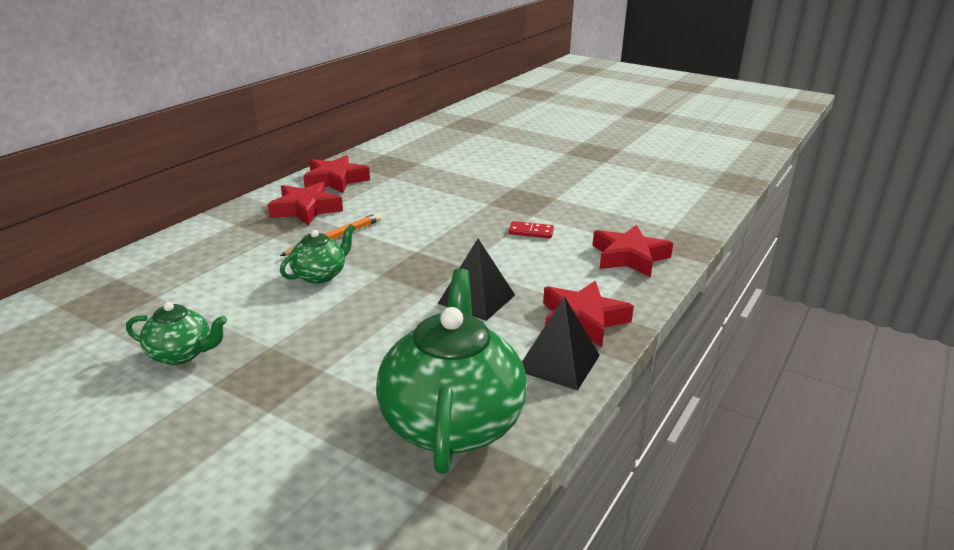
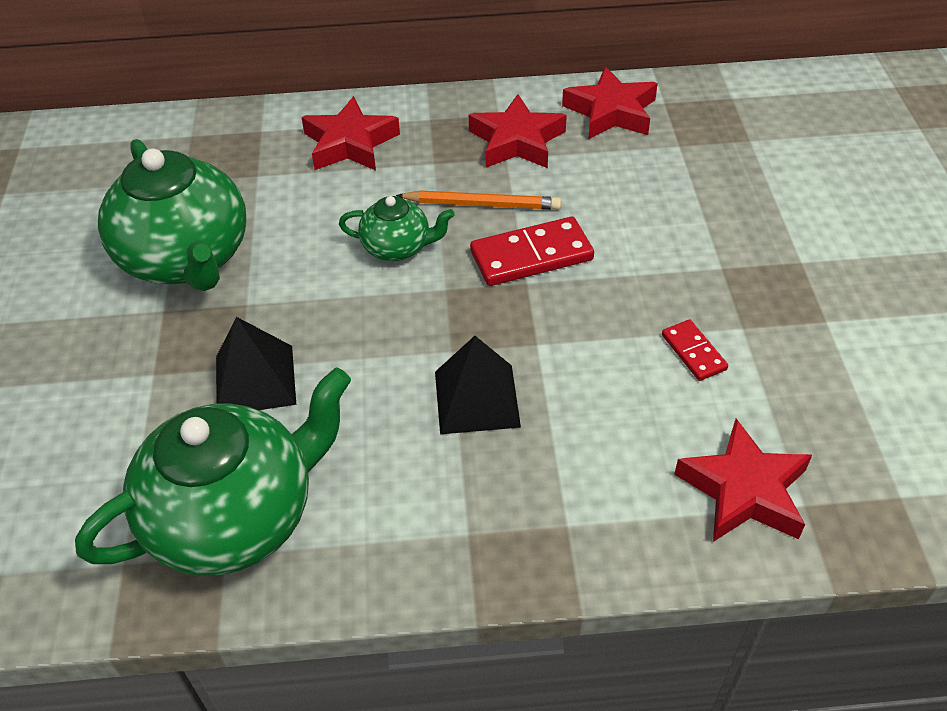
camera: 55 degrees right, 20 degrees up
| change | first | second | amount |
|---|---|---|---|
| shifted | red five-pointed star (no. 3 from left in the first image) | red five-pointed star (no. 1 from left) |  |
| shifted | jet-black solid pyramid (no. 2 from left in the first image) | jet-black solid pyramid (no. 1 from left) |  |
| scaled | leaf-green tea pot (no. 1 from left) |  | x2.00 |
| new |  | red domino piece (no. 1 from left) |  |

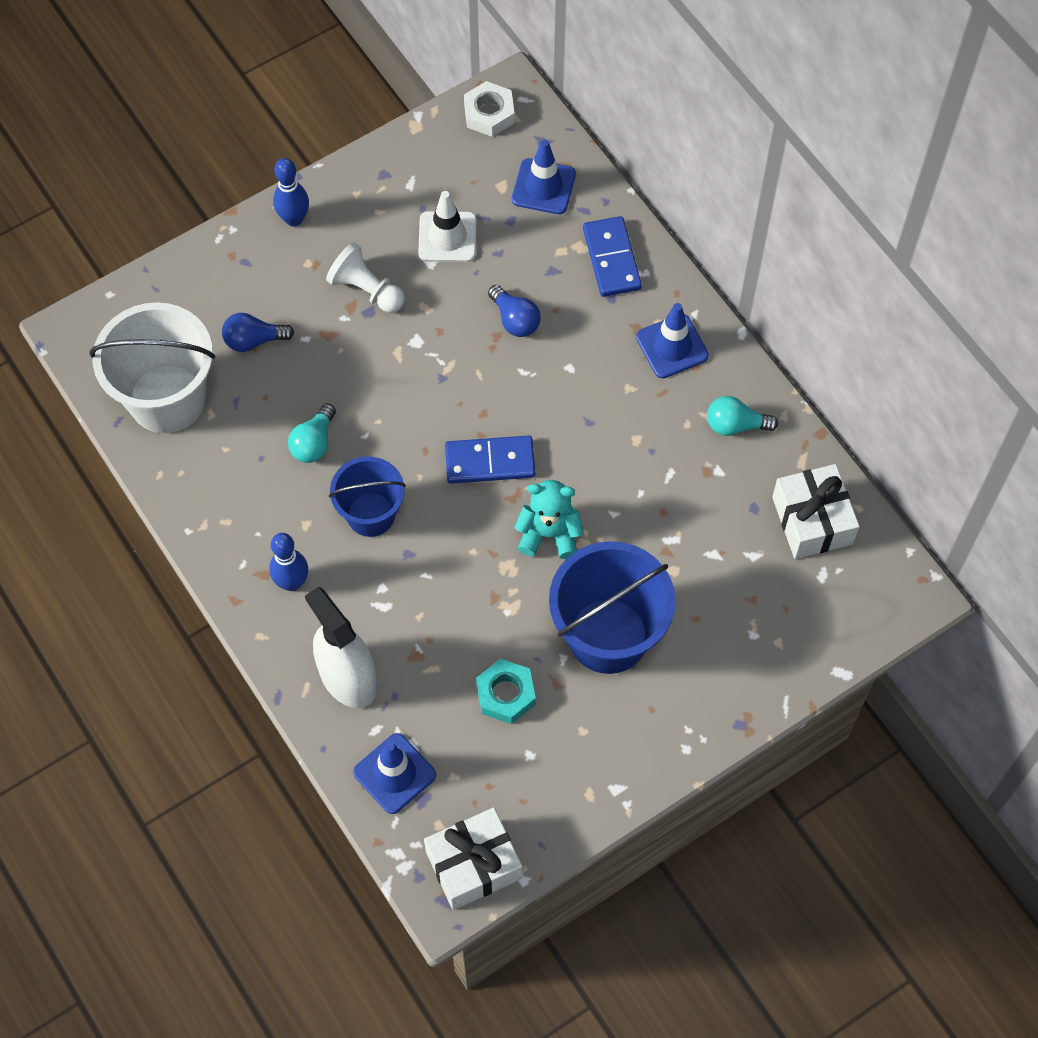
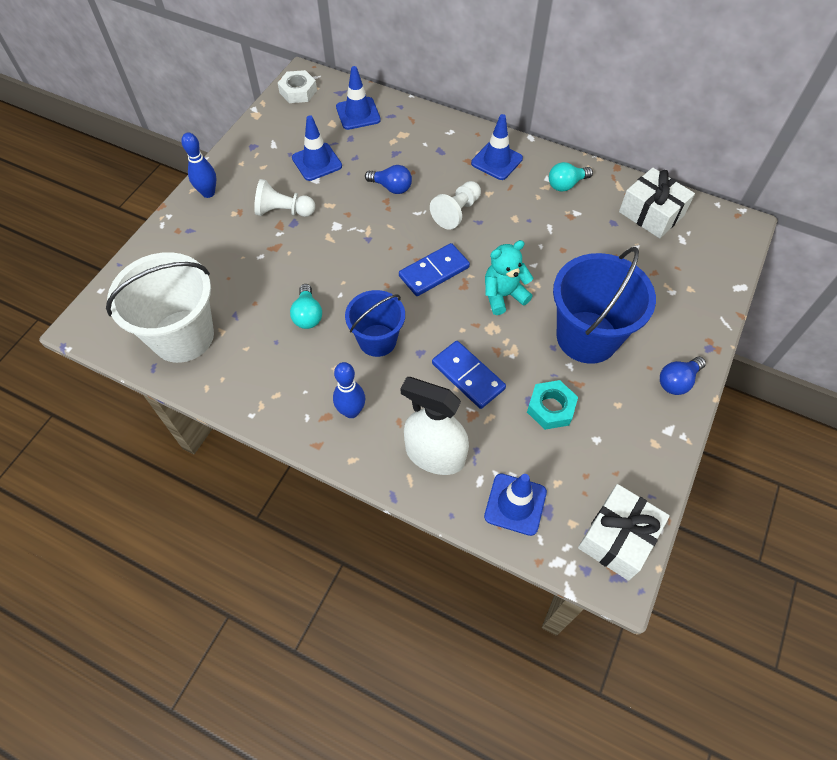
camera: 30 degrees left, 5 degrees down
| change | first | second | amount |
|---|---|---|---|
| repainted | snow-white road cone | royal blue road cone (no. 1 from left) |  |
| shifted | royal blue domino piece (no. 2 from left) |  |  |
| shifted | royal blue light bulb (no. 1 from left in the first image) | royal blue light bulb (no. 2 from left) |  |
| new |  | snow-white pawn (no. 2 from left) |  |

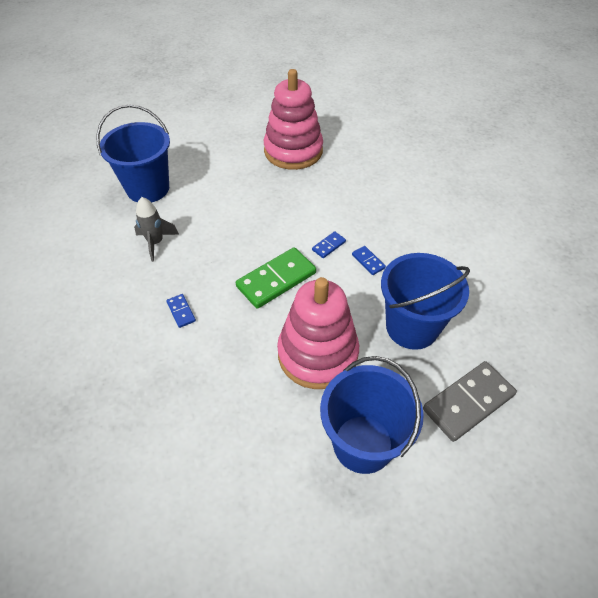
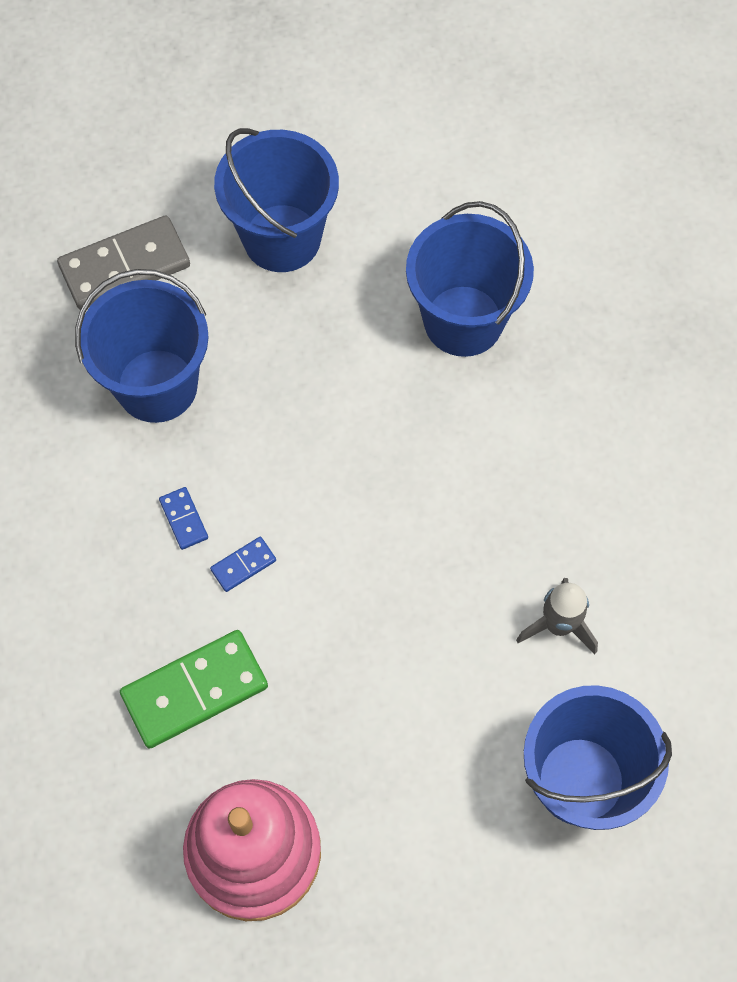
camera: 170 degrees left, 15 degrees up
| change | first | second | amount |
|---|---|---|---|
| shifted | leaf-green domino piece |  |  |
| gone | rosy stacking toy (no. 2 from left) |  |  |
| gone | royal blue domino piece (no. 1 from left) |  |  |
| new |  | royal blue sand bucket (no. 3 from left) |  |

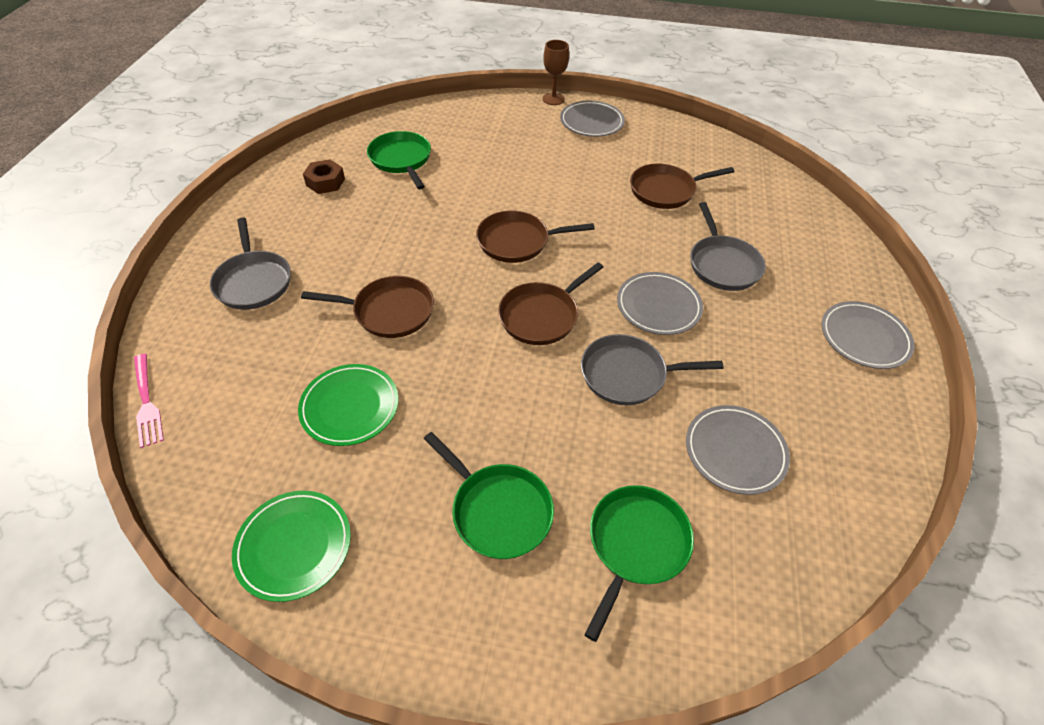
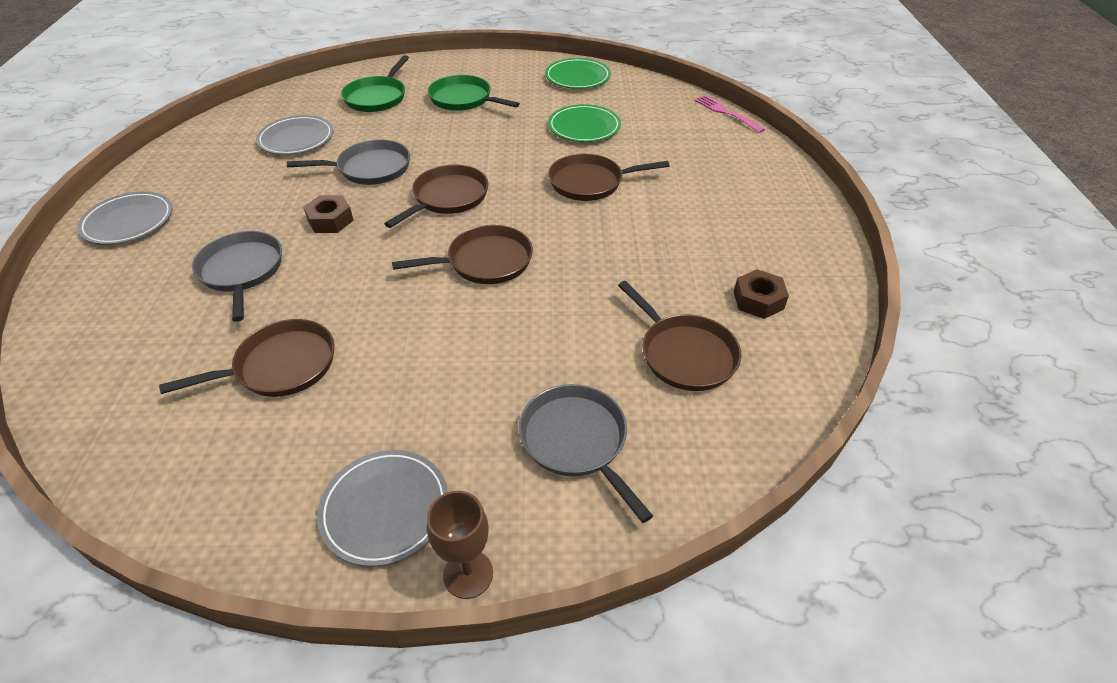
camera: 170 degrees right, 5 degrees down
| change | first | second | amount |
|---|---|---|---|
| repainted | leaf-green skillet (no. 1 from left) | russet skillet (no. 5 from left) |  |
| shifted | ash-grey skillet (no. 1 from left in the first image) | ash-grey skillet (no. 3 from left) |  |
| swapped | ash-grey plate (no. 2 from left) | russet nut (no. 1 from left) |  |

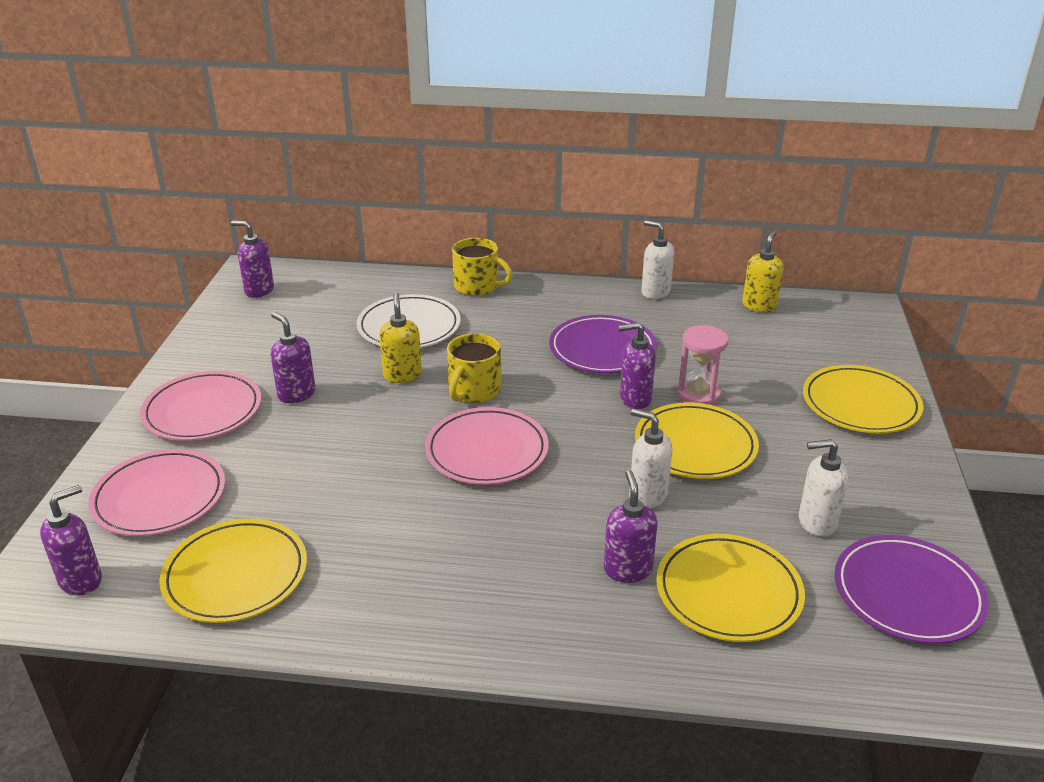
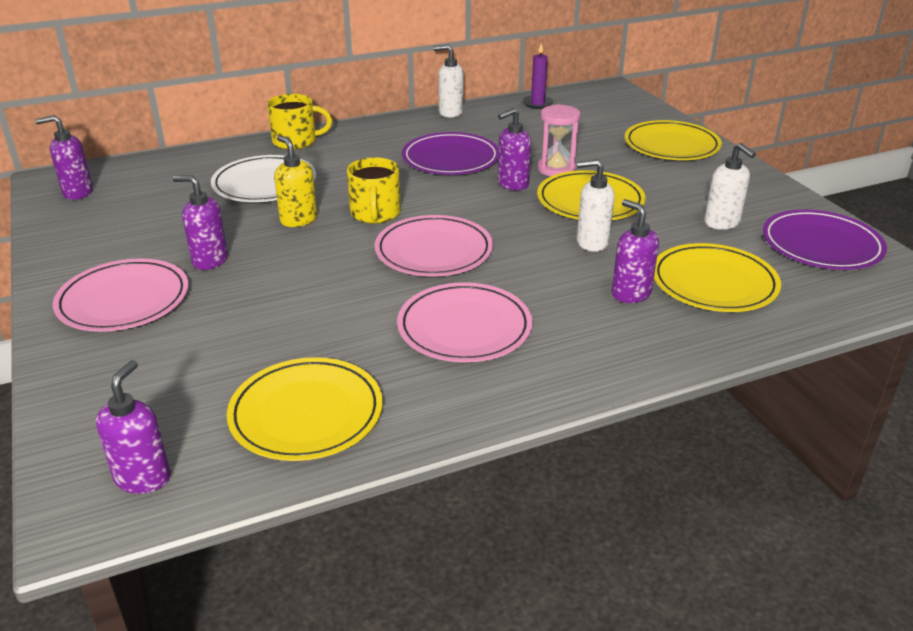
camera: 30 degrees left, 0 degrees up
| change | first | second | amount |
|---|---|---|---|
| swapped | golden pump bottle (no. 2 from left) | purple candle |  |
| rotated | snow-white pump bottle (no. 3 from left) |  | 90 degrees counterclockwise |
| shifted | rosy plate (no. 1 from left in the first image) | rosy plate (no. 3 from left) |  |

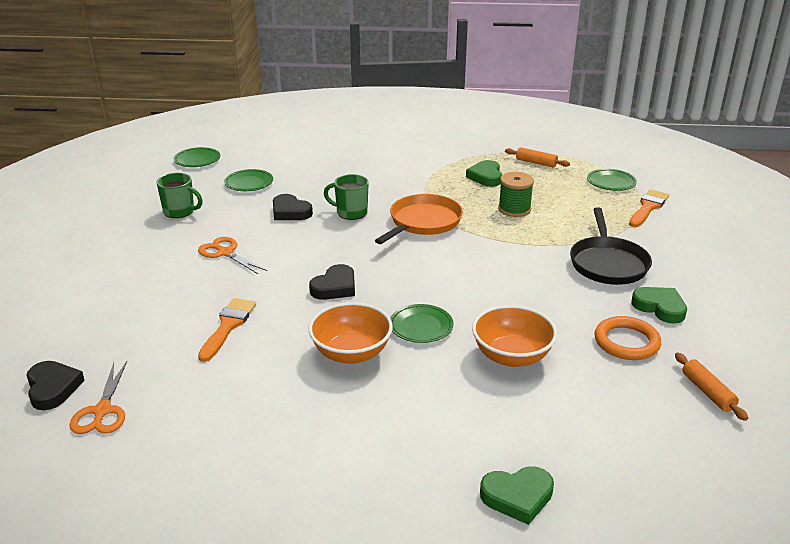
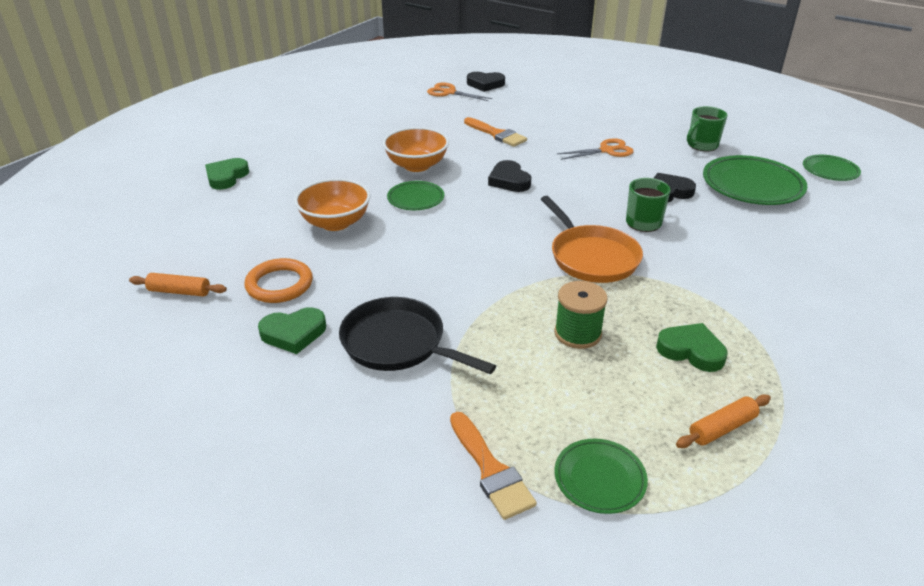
camera: 120 degrees right, 5 degrees up
| change | first | second | amount |
|---|---|---|---|
| scaled | leaf-green plate (no. 2 from left in the first image) | leaf-green plate (no. 3 from left) | x1.78 |

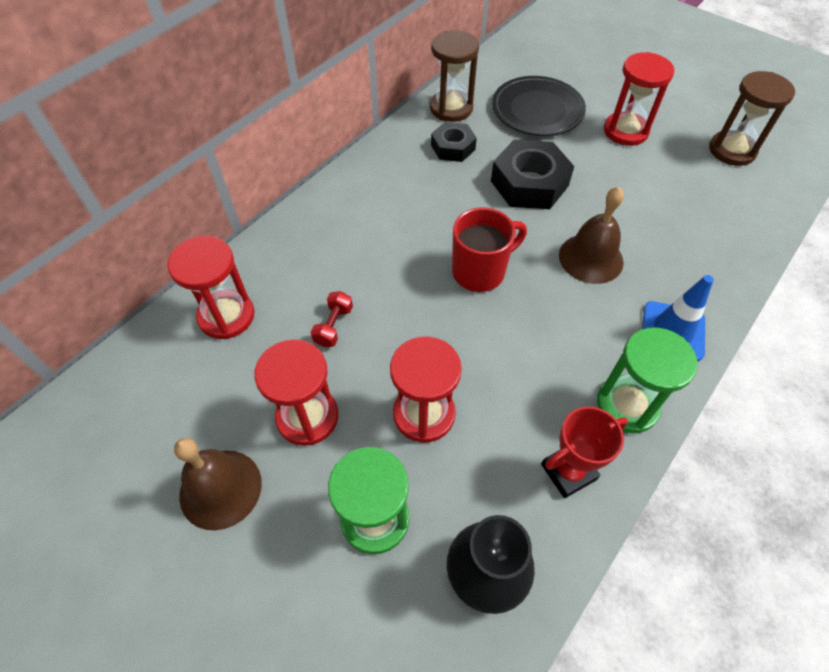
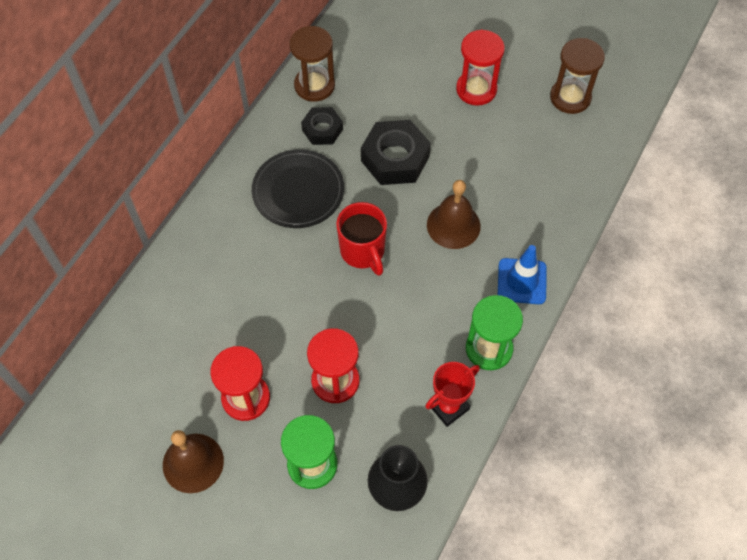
camera: 10 degrees left, 5 degrees up
| change | first | second | amount |
|---|---|---|---|
| shifted | jet-black plate |  |  |
| rotated | red mug |  | 105 degrees clockwise |
| gone | red sand timer (no. 1 from left) |  |  |
| gone | red dumbbell |  |  |

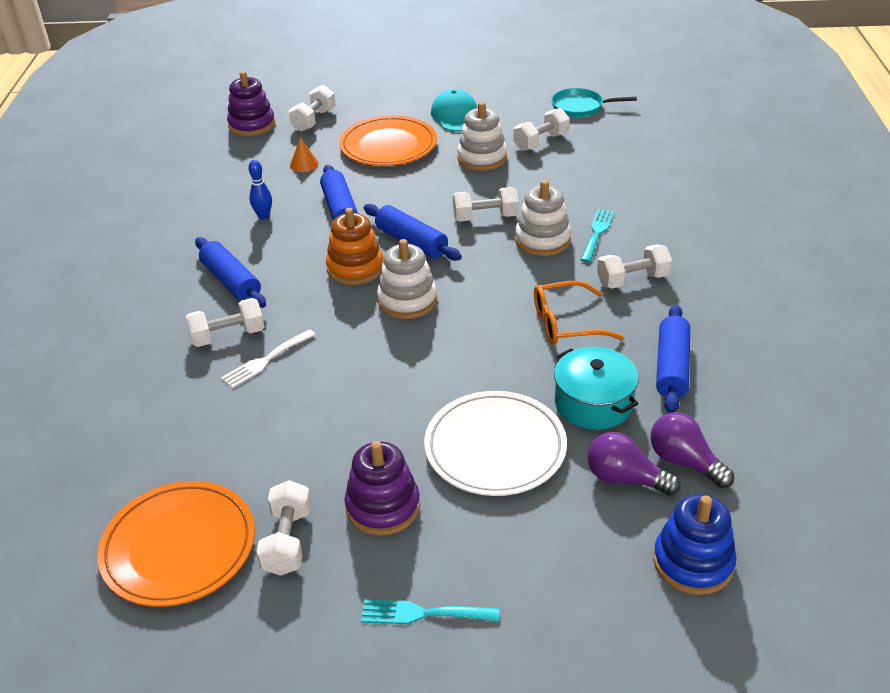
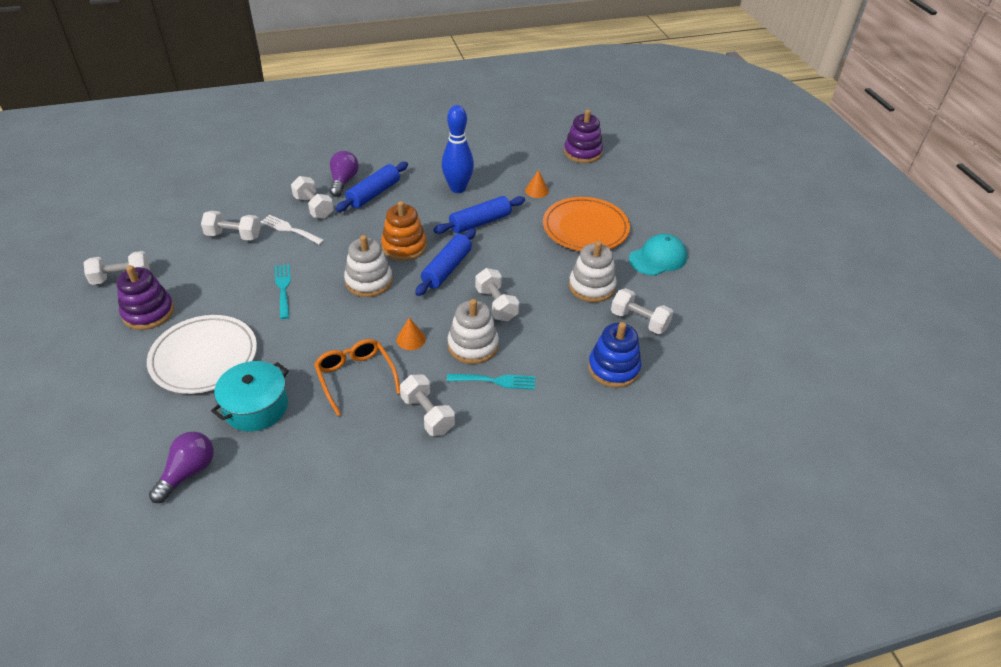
camera: 70 degrees right, 5 degrees up
| change | first | second | amount |
|---|---|---|---|
| shifted | snow-white dumbbell (no. 3 from left in the first image) | snow-white dumbbell (no. 2 from left) |  |
| gone | aqua skillet |  |  |
| scaled | royal blue bowling pin |  | x1.85 |
| gone | royal blue rolling pin (no. 4 from left) |  |  |
| shifted | purple light bulb (no. 1 from left in the first image) | purple light bulb (no. 2 from left) |  |
| gone | bright orange plate (no. 1 from left) |  |  |
| shifted | royal blue stacking toy |  |  |
| shifted | aqua table fork (no. 1 from left) |  |  |
| new |  | bright orange solid cone (no. 1 from left) |  |

